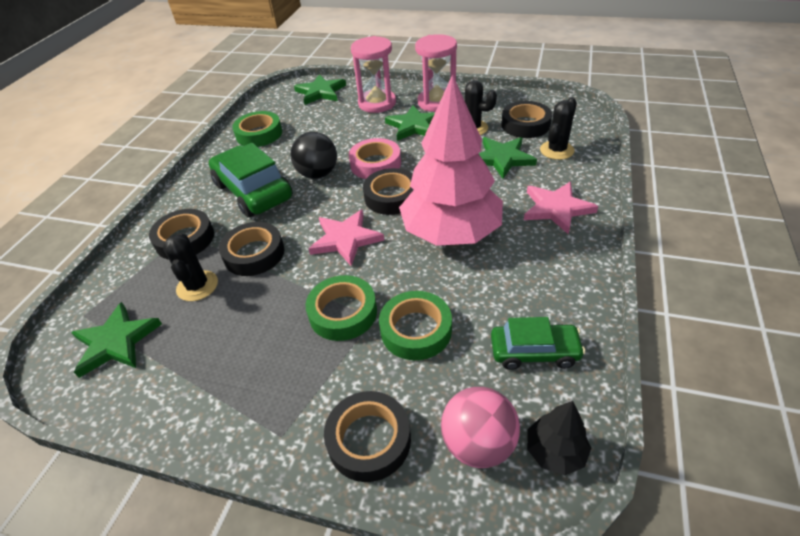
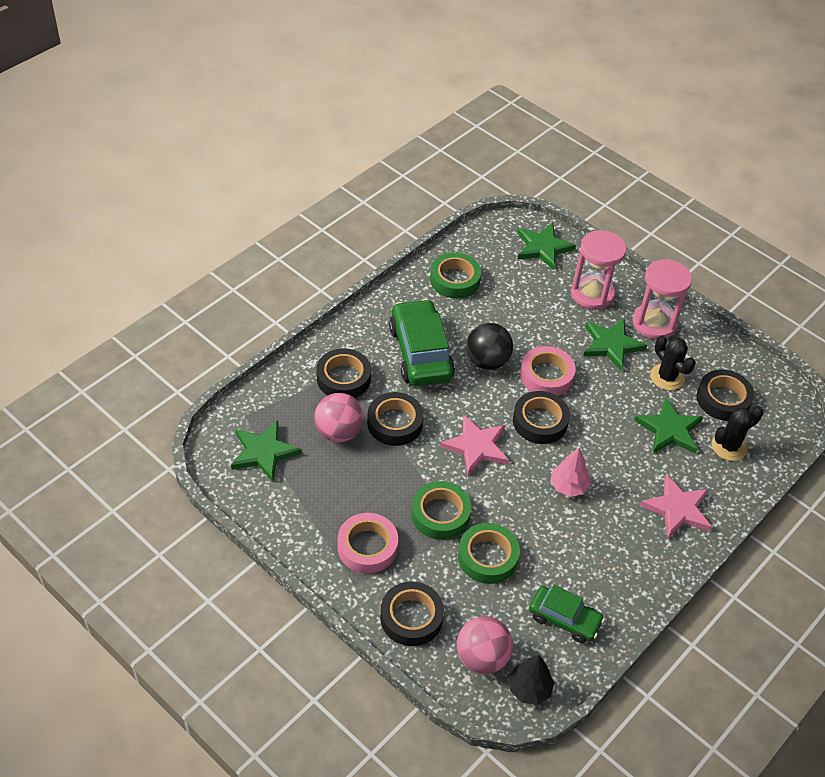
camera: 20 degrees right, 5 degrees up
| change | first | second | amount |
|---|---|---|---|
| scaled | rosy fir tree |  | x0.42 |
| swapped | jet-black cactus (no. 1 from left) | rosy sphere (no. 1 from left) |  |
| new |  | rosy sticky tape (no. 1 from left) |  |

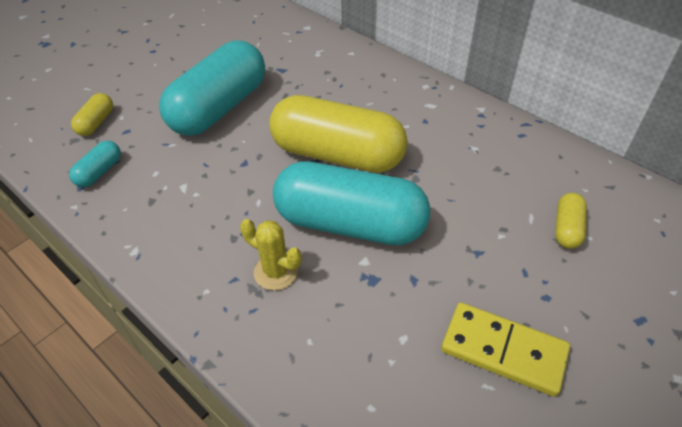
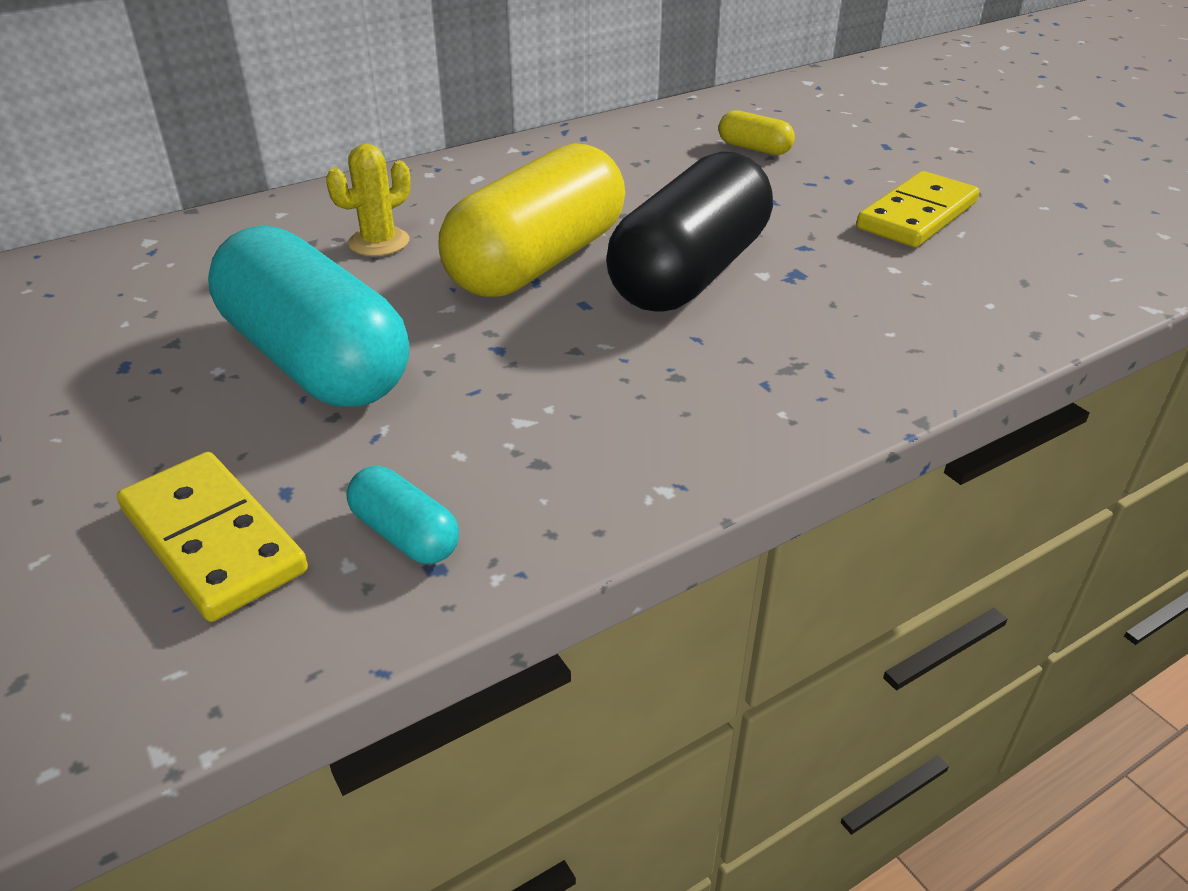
camera: 75 degrees left, 10 degrees down
| change | first | second | amount |
|---|---|---|---|
| swapped | golden pill (no. 1 from left) | golden domino piece (no. 1 from left) |  |
| repainted | aqua pill (no. 3 from left) | jet-black pill |  |
| shifted | golden cactus |  |  |

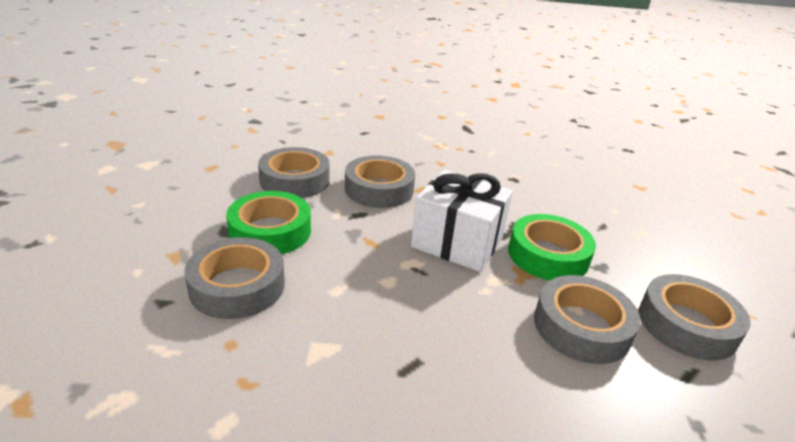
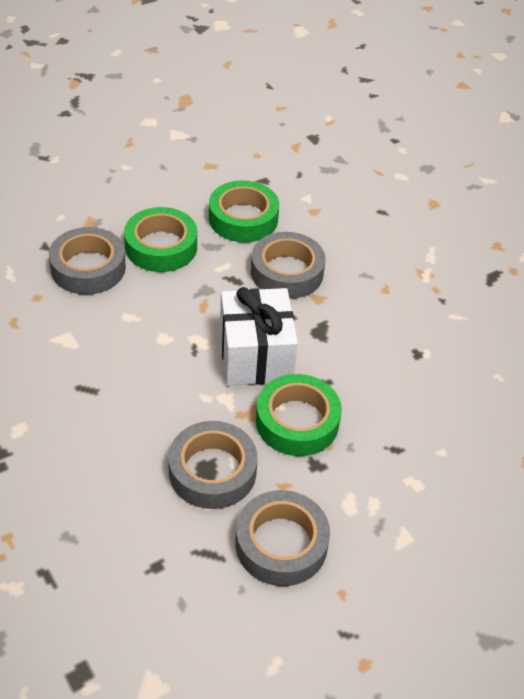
camera: 55 degrees right, 15 degrees up
| change | first | second | amount |
|---|---|---|---|
| repainted | ash-grey sticky tape (no. 2 from left) | leaf-green sticky tape (no. 2 from left) |  |

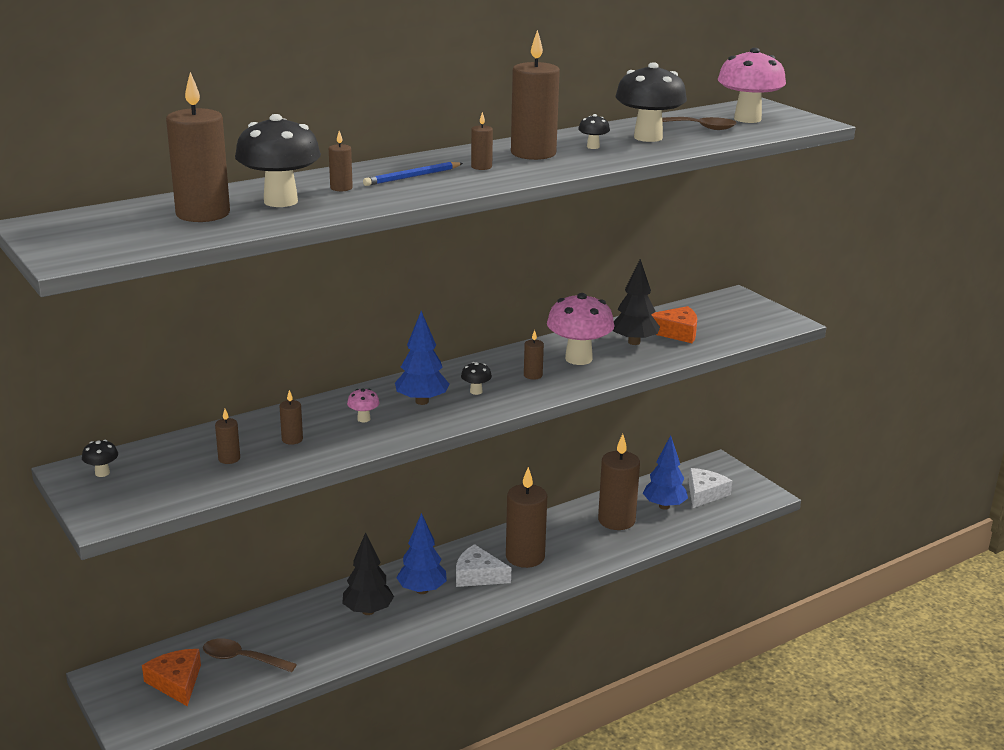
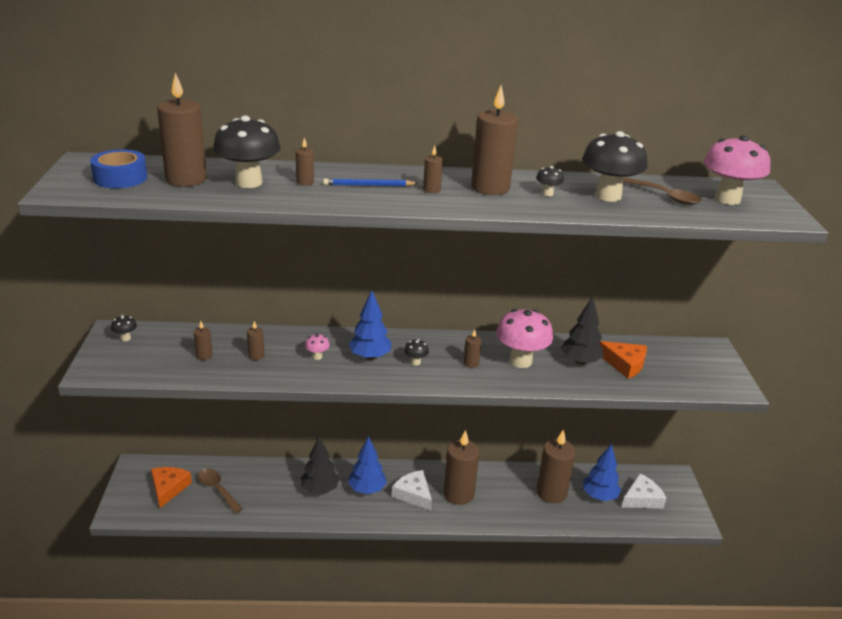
camera: 30 degrees right, 5 degrees up
| change | first | second | amount |
|---|---|---|---|
| new |  | royal blue sticky tape |  |

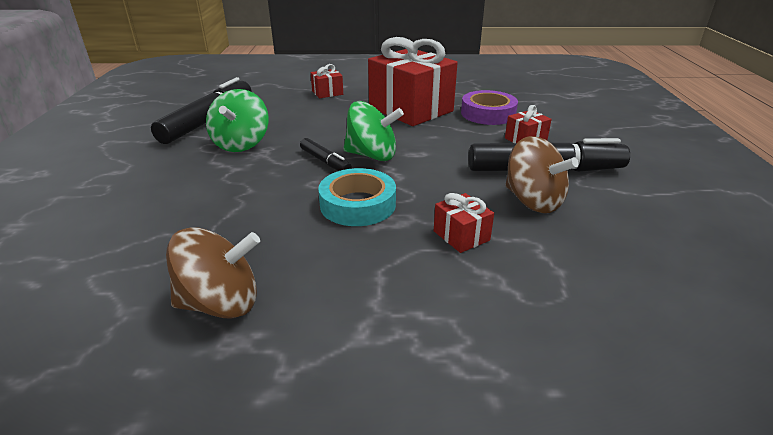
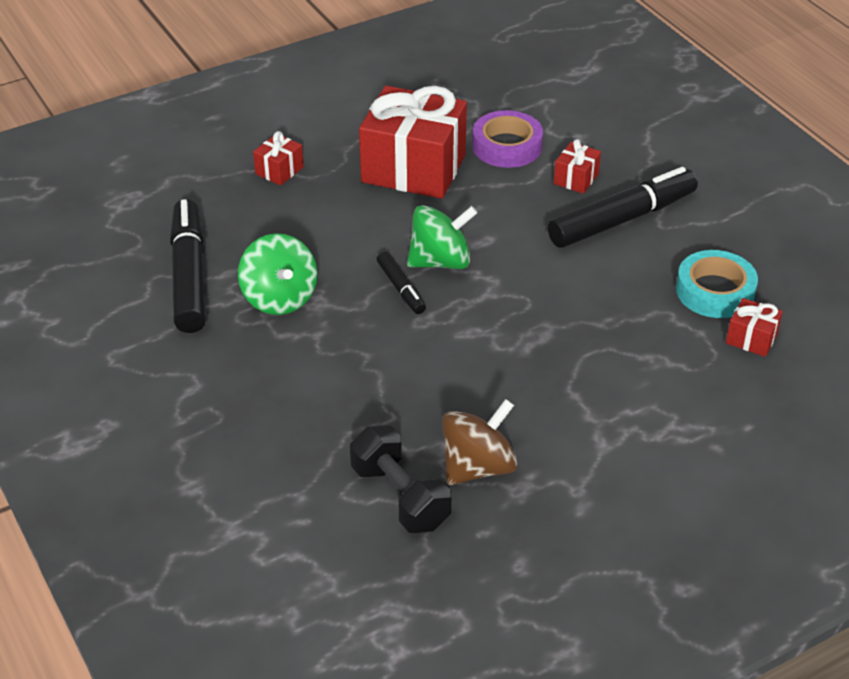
camera: 30 degrees left, 10 degrees up
| change | first | second | amount |
|---|---|---|---|
| gone | russet whirligig (no. 2 from left) |  |  |
| rotated | jet-black marker pen (no. 2 from left) |  | 45 degrees clockwise |
| shifted | aqua sticky tape |  |  |
| shifted | red gift (no. 3 from left in the first image) | red gift (no. 4 from left) |  |
| new |  | jet-black dumbbell |  |

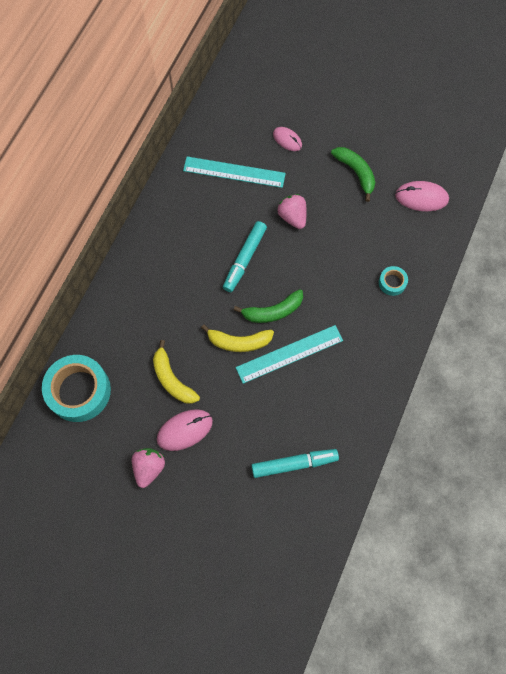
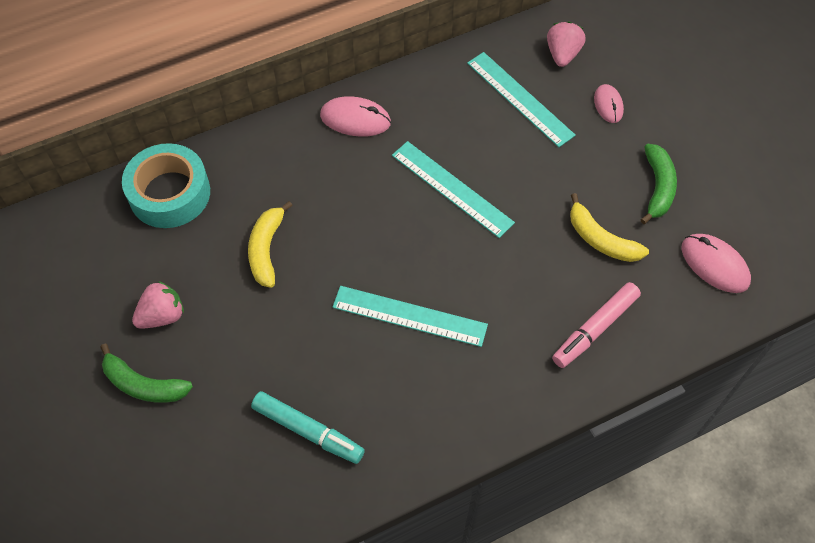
camera: 40 degrees right, 10 degrees down
| change | first | second | amount |
|---|---|---|---|
| shifted | rosy strawberry (no. 2 from left) |  |  |
| swapped | aqua marker pen (no. 1 from left) | aqua straightedge (no. 2 from left) |  |
| swapped | aqua sticky tape (no. 2 from left) | rosy marker pen |  |
| shifted | leaf-green banana (no. 1 from left) |  |  |
| shifted | golden banana (no. 2 from left) |  |  |
| shifted | rosy PC mouse (no. 1 from left) |  |  |

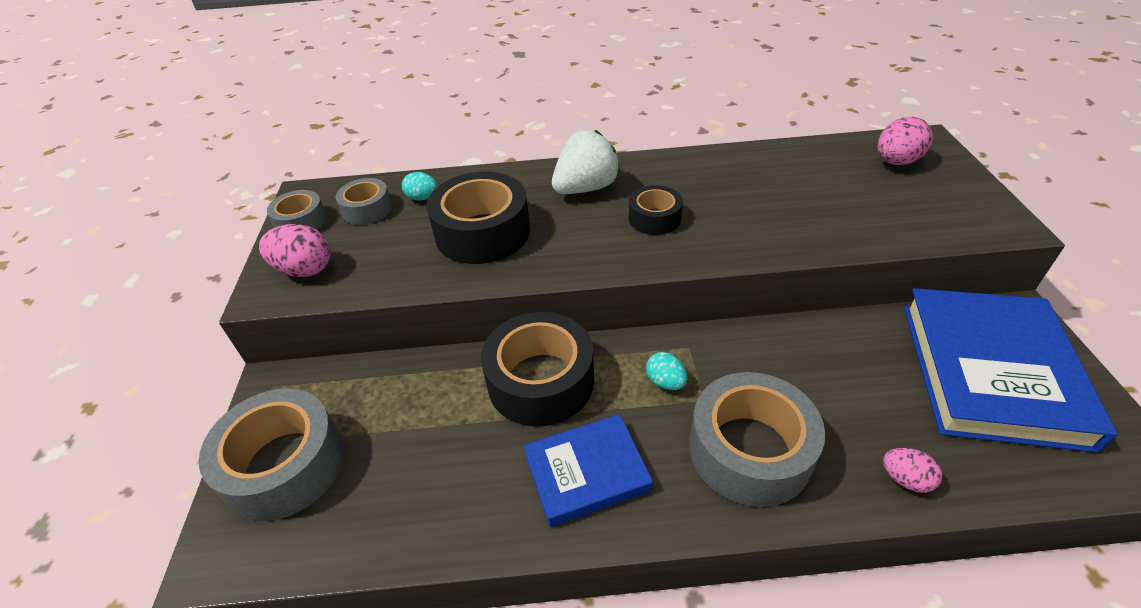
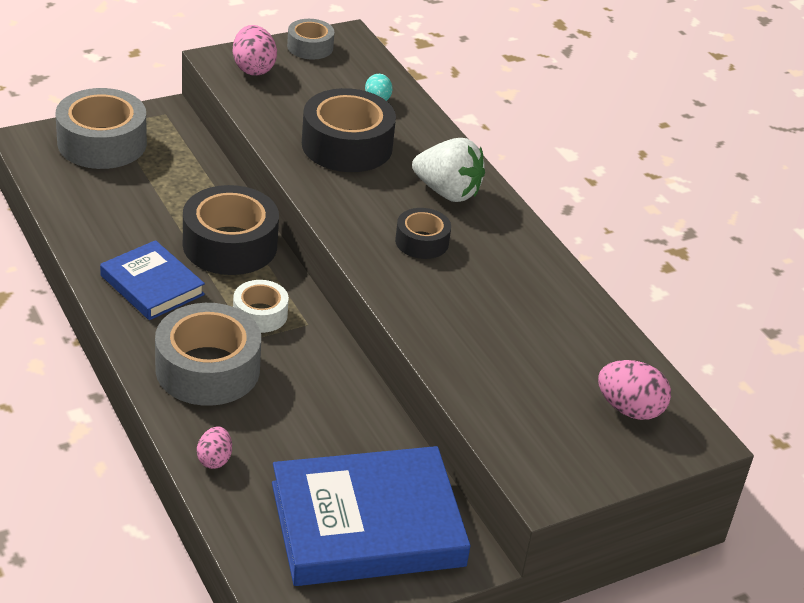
camera: 60 degrees right, 5 degrees down
| change | first | second | amount |
|---|---|---|---|
| gone | ash-grey sticky tape (no. 3 from left) |  |  |
| swapped | aqua toy egg (no. 2 from left) | snow-white sticky tape |  |

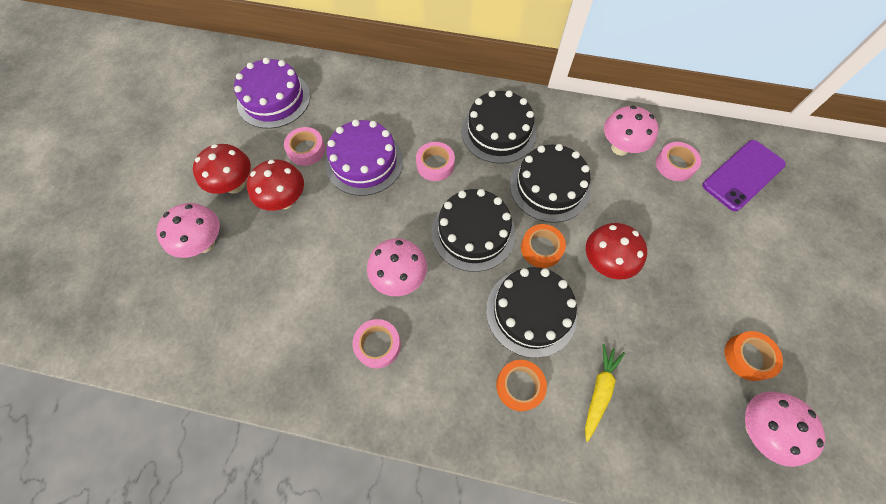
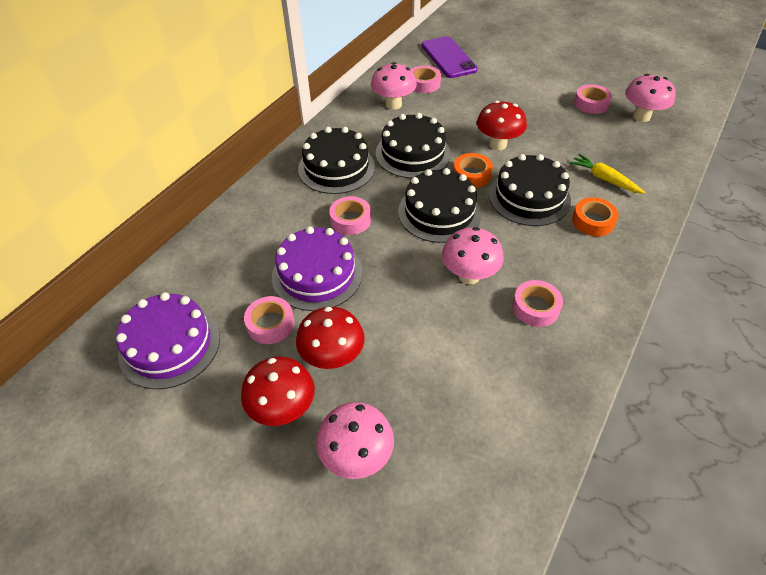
camera: 70 degrees left, 15 degrees down
| change | first | second | amount |
|---|---|---|---|
| repainted | bright orange sticky tape (no. 3 from left) | rosy sticky tape (no. 5 from left) |  |

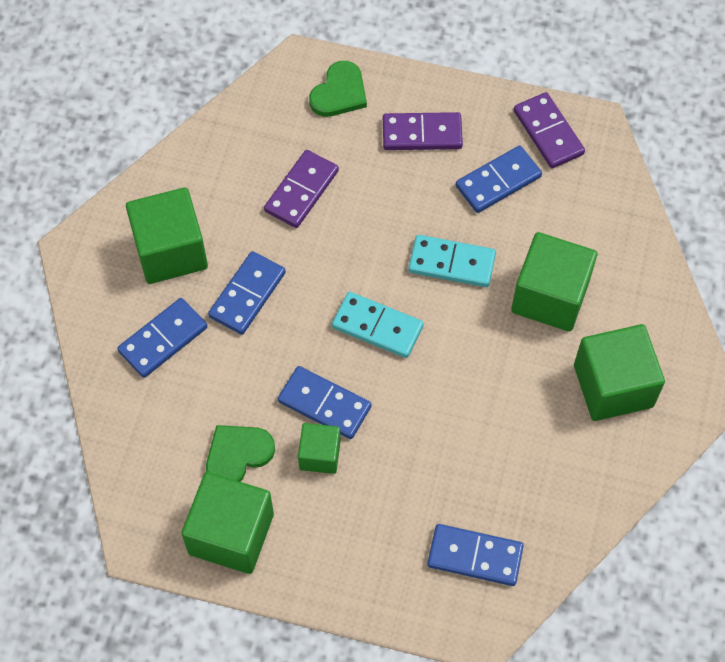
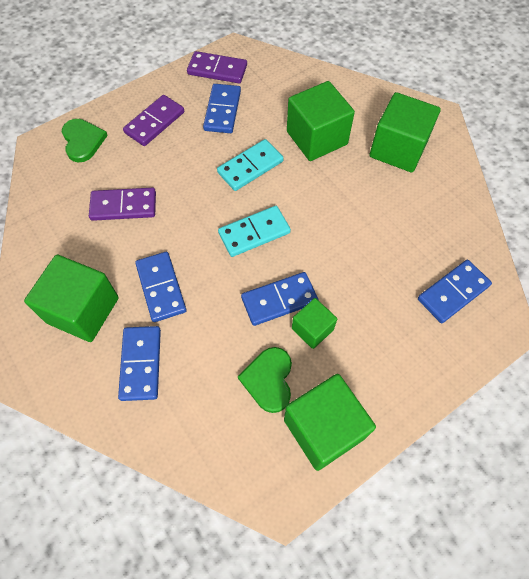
camera: 50 degrees left, 0 degrees up
| change | first | second | amount |
|---|---|---|---|
| rotated | purple domino piece (no. 1 from left) |  | 75 degrees counterclockwise |

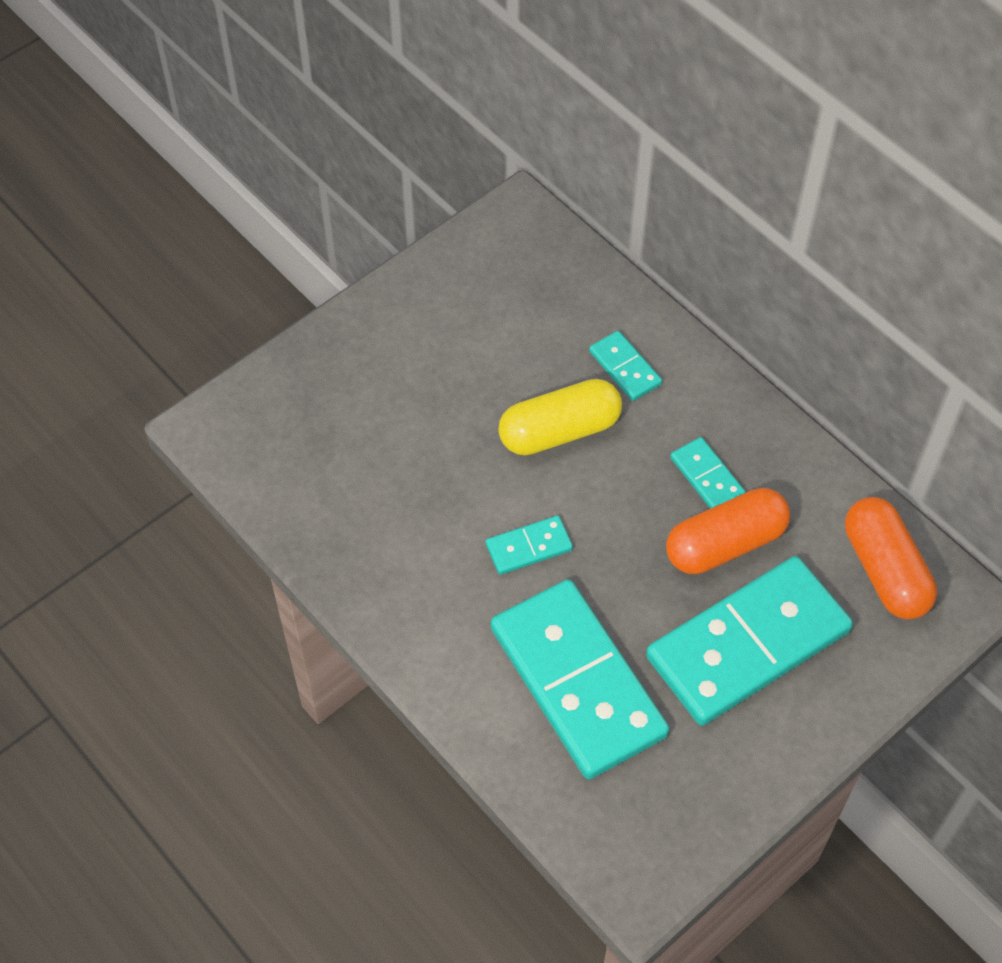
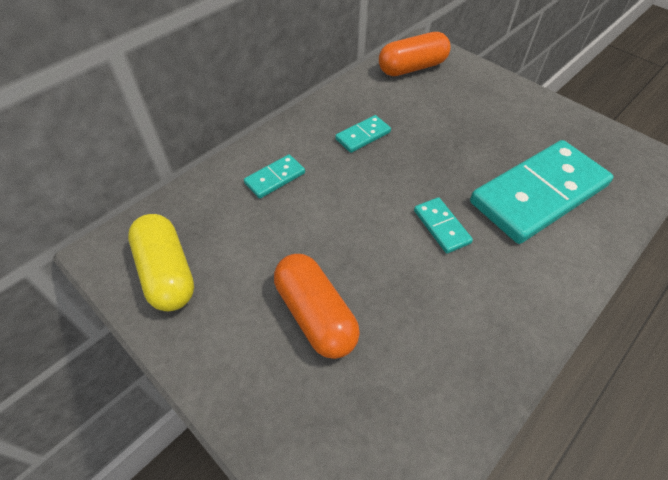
camera: 95 degrees left, 5 degrees down
| change | first | second | amount |
|---|---|---|---|
| shifted | golden pill |  |  |
| shifted | bright orange pill (no. 1 from left) |  |  |
| gone | aqua domino piece (no. 5 from left) |  |  |

